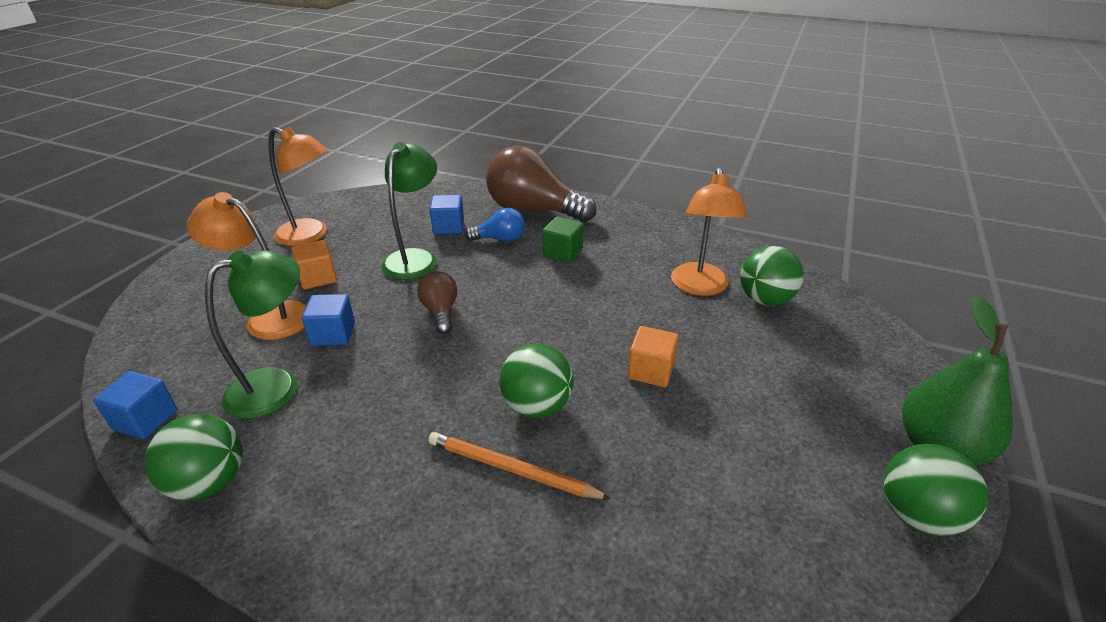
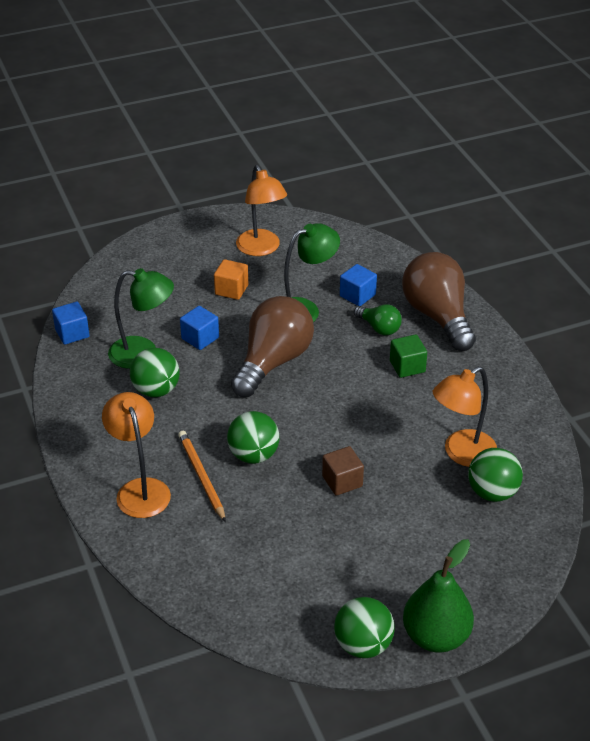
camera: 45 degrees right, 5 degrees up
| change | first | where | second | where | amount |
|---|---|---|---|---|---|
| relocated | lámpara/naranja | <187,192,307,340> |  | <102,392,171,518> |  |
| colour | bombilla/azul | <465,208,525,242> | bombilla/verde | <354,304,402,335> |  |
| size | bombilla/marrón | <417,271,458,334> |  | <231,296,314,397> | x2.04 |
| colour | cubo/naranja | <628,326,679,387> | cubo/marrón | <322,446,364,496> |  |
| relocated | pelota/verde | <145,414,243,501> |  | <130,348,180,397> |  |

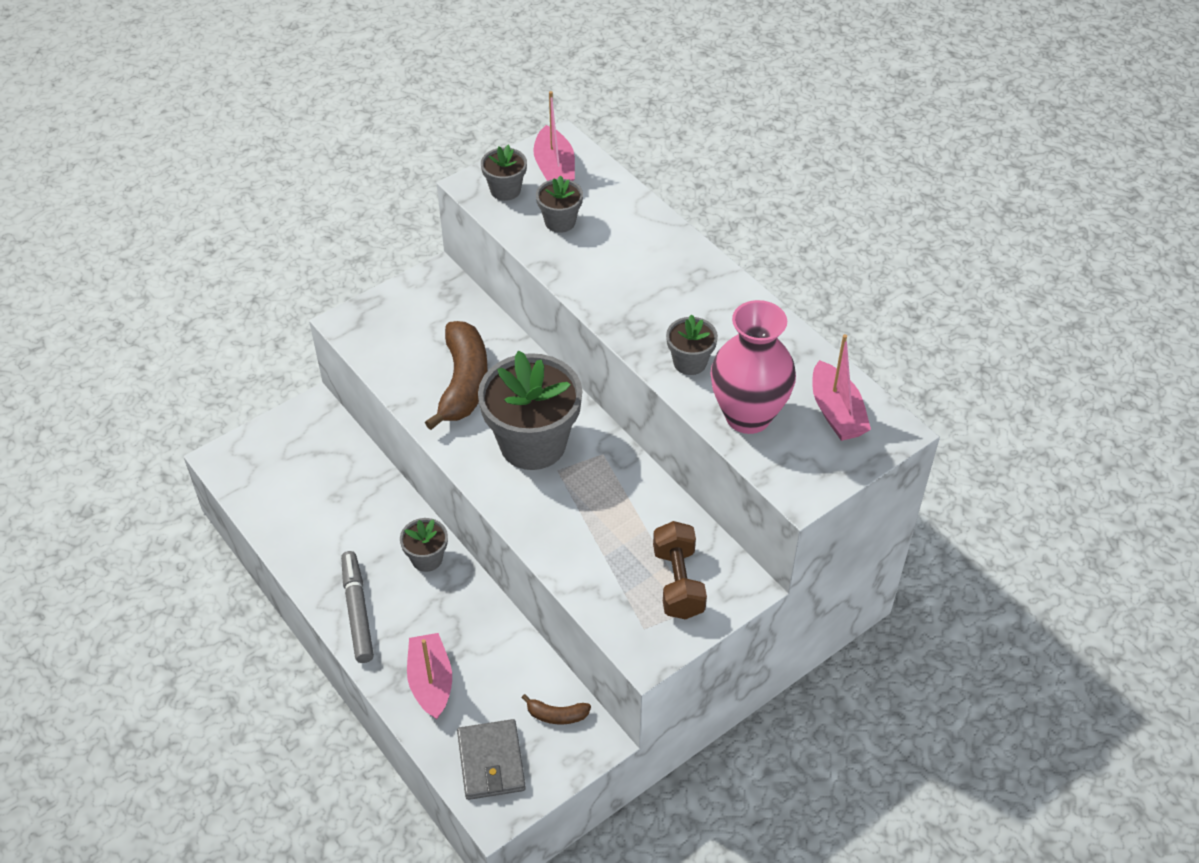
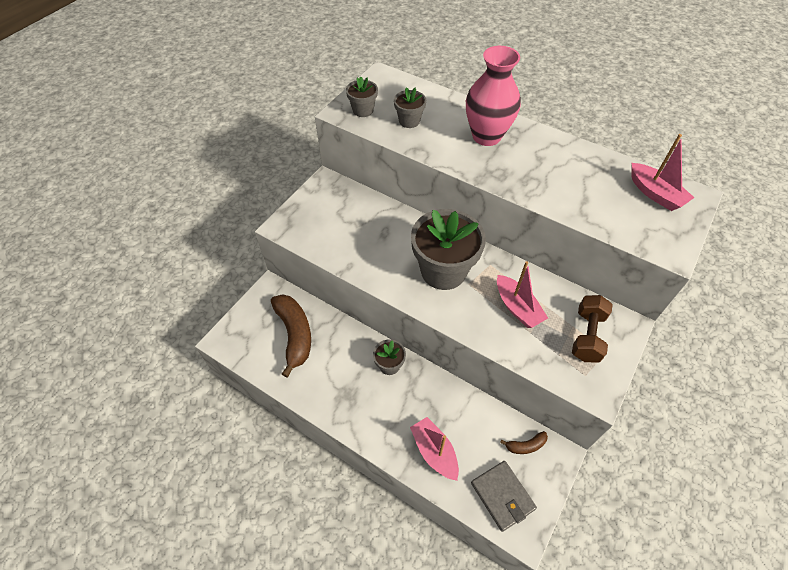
camera: 20 degrees left, 5 degrees up
| change | first | where | second | where | amount |
|---|---|---|---|---|---|
| relocated | barco/rosa | <533,91,575,181> |  | <497,261,548,328> |  |
| relocated | florero/rosa | <710,300,796,434> |  | <466,46,521,146> |  |
| missing | maceta/gris | <666,314,718,375> |  |  |  |
| relocated | plátano/marrón | <425,321,488,430> |  | <271,294,311,377> |  |
| spun | mancuerna/marrón | <653,521,707,620> |  | <572,295,613,363> | 45 degrees clockwise |
| missing | rotulador/gris | <341,551,374,663> |  |  |  |

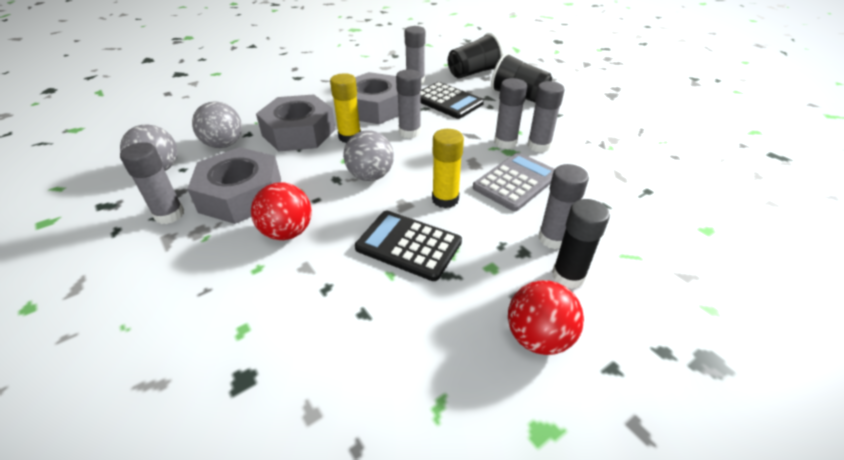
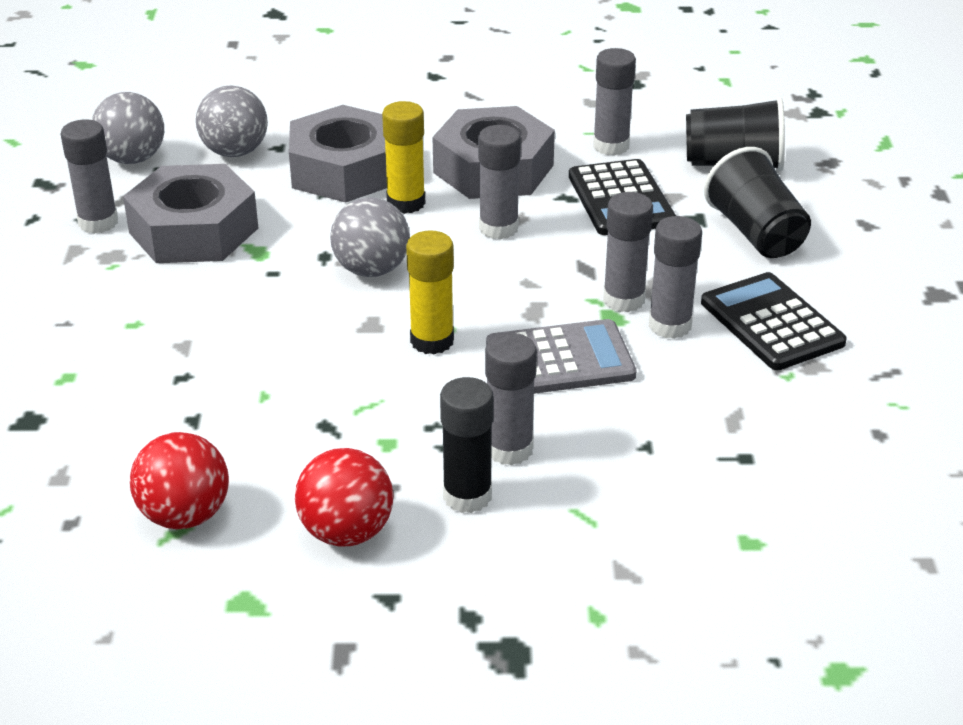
camera: 35 degrees right, 5 degrees down
| change | first | where | second | where | amount |
|---|---|---|---|---|---|
| relocated | pelota/rojo | <251,182,312,240> |  | <130,432,229,529> |  |
| relocated | calculadora/negro | <355,211,462,281> |  | <701,272,847,370> |  |

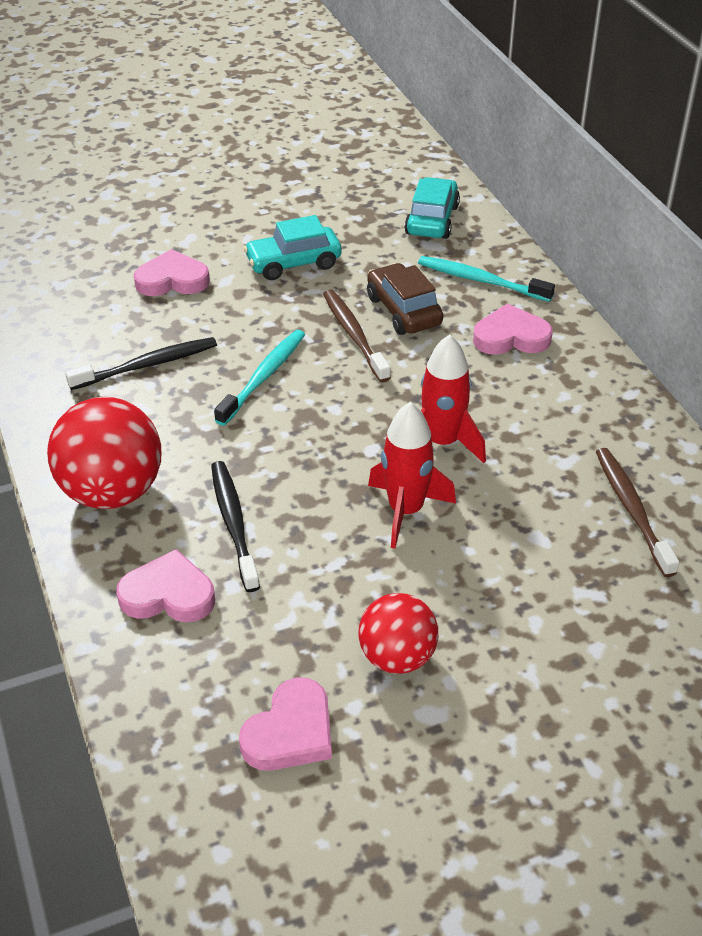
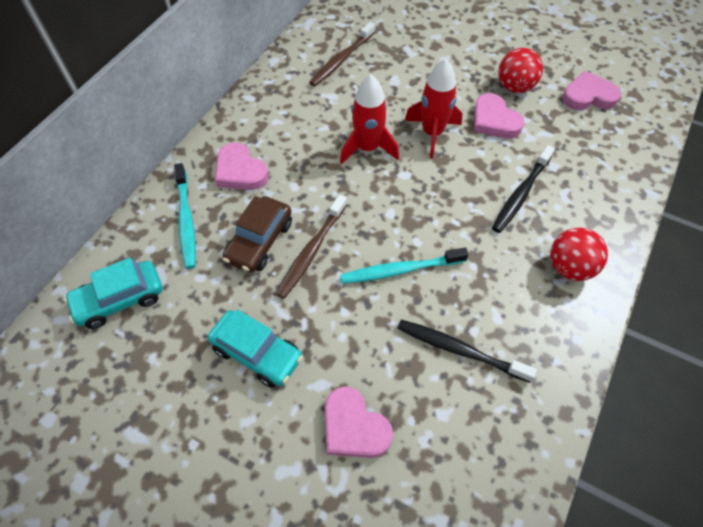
camera: 130 degrees left, 15 degrees up
| change | first | where | second | where | amount |
|---|---|---|---|---|---|
| size | pelota/rojo | <47,397,161,509> |  | <550,228,608,281> | x0.63 |
| relocated | corazón/rosa | <116,549,215,622> |  | <474,93,525,138> |  |

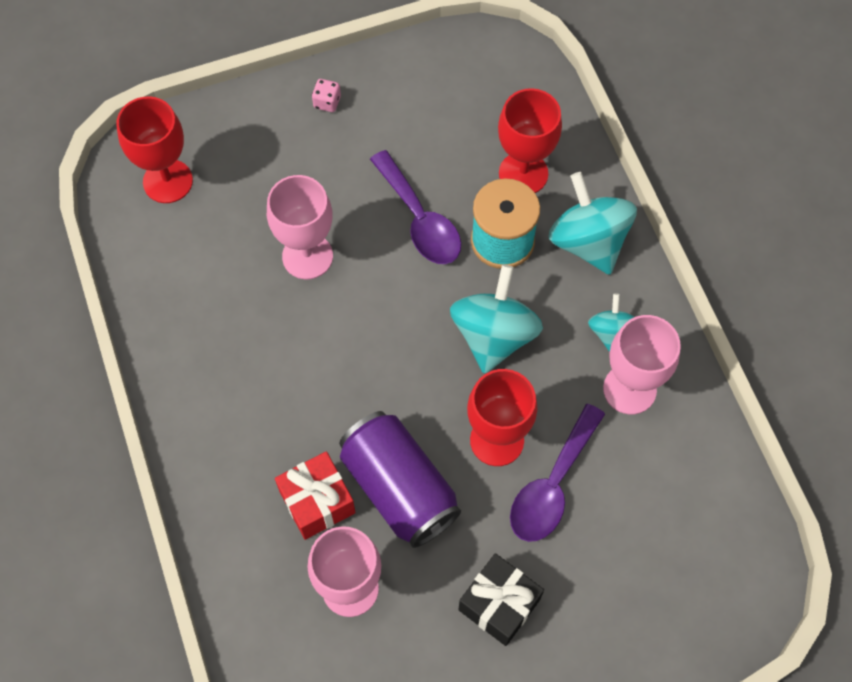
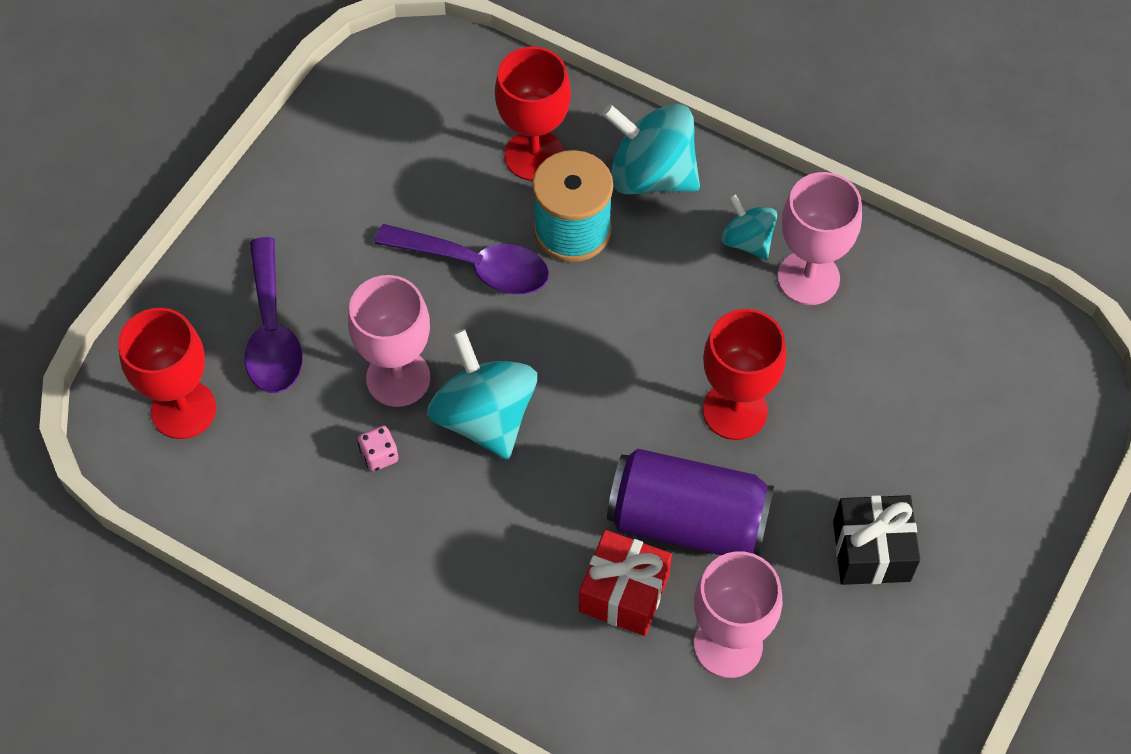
camera: 40 degrees left, 5 degrees down
| change | first | where | second | where | amount |
|---|---|---|---|---|---|
| relocated | dado/rosa | <312,79,341,112> |  | <358,426,399,471> |  |
| relocated | peonza/turquesa | <450,265,543,374> |  | <427,329,537,460> |  |
| relocated | cuchara/morado | <510,404,605,542> |  | <245,237,302,393> |  |

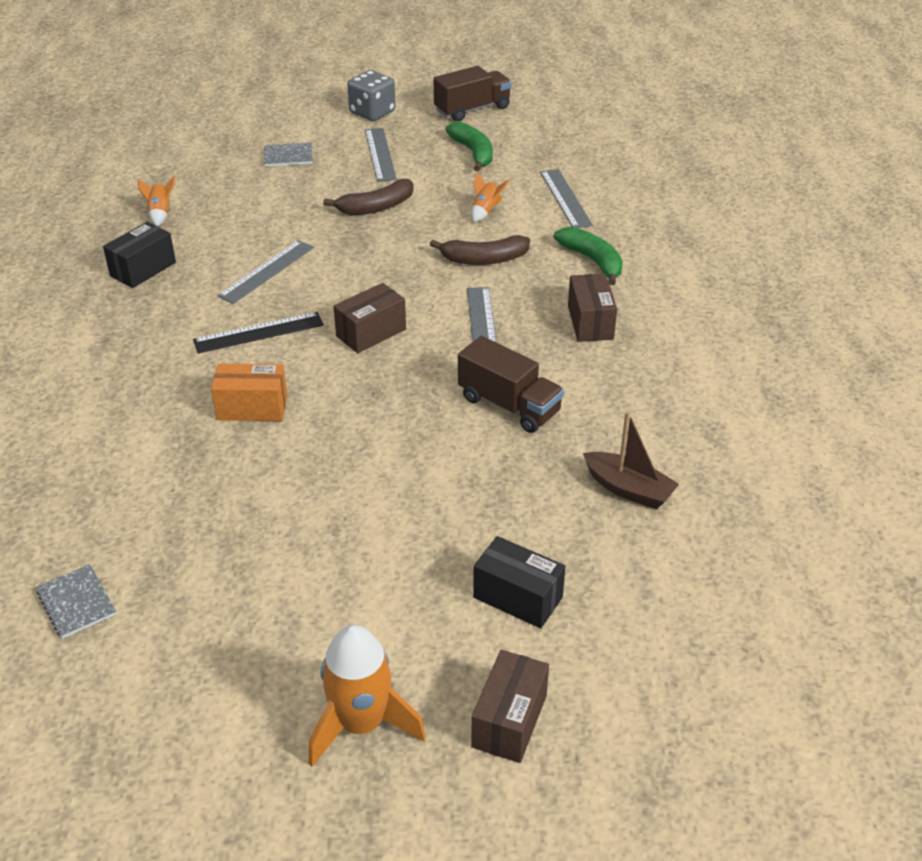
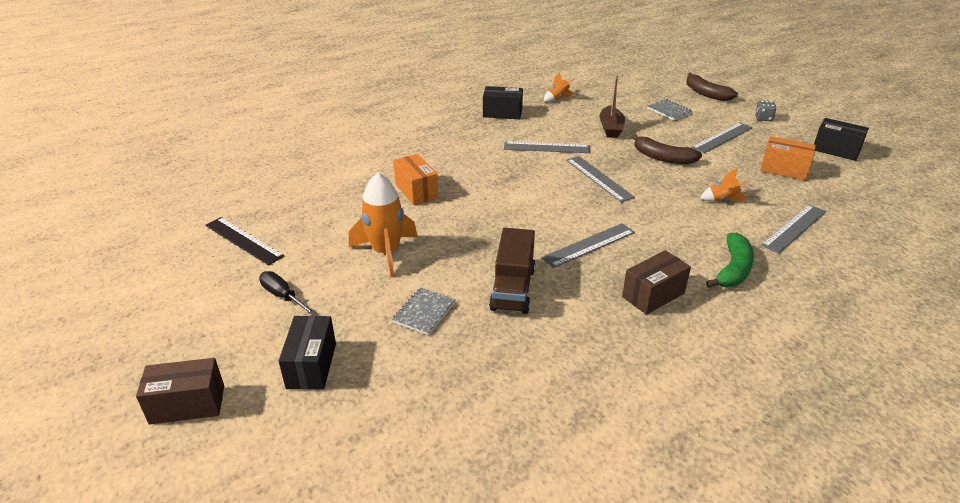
camera: 60 degrees right, 5 degrees down
| change | first | where | second | where | amount |
|---|---|---|---|---|---|
| exchanged | camión/marrón | <434,66,512,122> | caja/negro | <814,118,869,161> |  |
| size | dado/gris | <347,70,396,121> |  | <755,101,776,121> | x0.55 |
| exchanged | plátano/verde | <445,122,493,171> | caja/naranja | <760,136,816,180> |  |
| relocated | plátano/marrón | <430,235,530,265> |  | <686,72,738,101> |  |
| missing | caja/marrón | <334,283,406,353> |  |  |  |
| relocated | regla/negro | <193,312,324,353> |  | <205,217,284,266> |  |
| relocated | barco/marrón | <583,411,679,509> |  | <599,75,625,138> |  |
| relocated | cuaderno/gris | <36,564,116,639> |  | <392,288,456,335> |  |
| relocated | cohete/naranja | <308,625,426,767> |  | <349,173,418,277> |  |
| appeared |  |  | regla/gris | <566,156,635,202> |  |
| appeared |  |  | destornillador/negro | <259,271,316,315> |  |

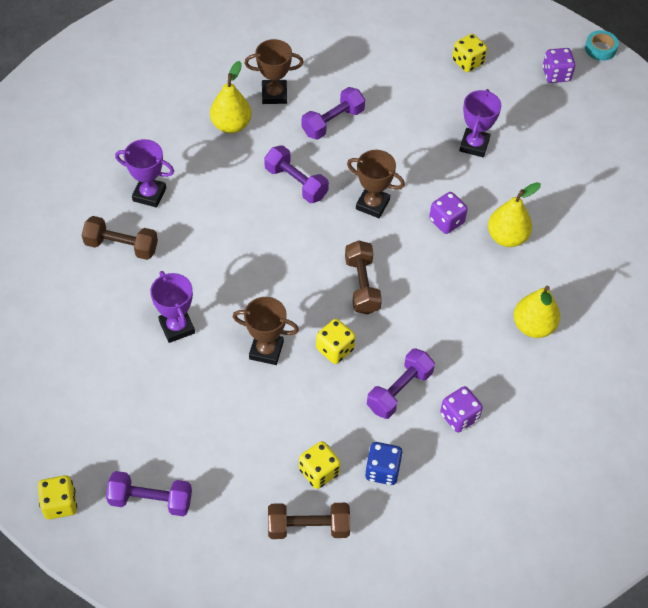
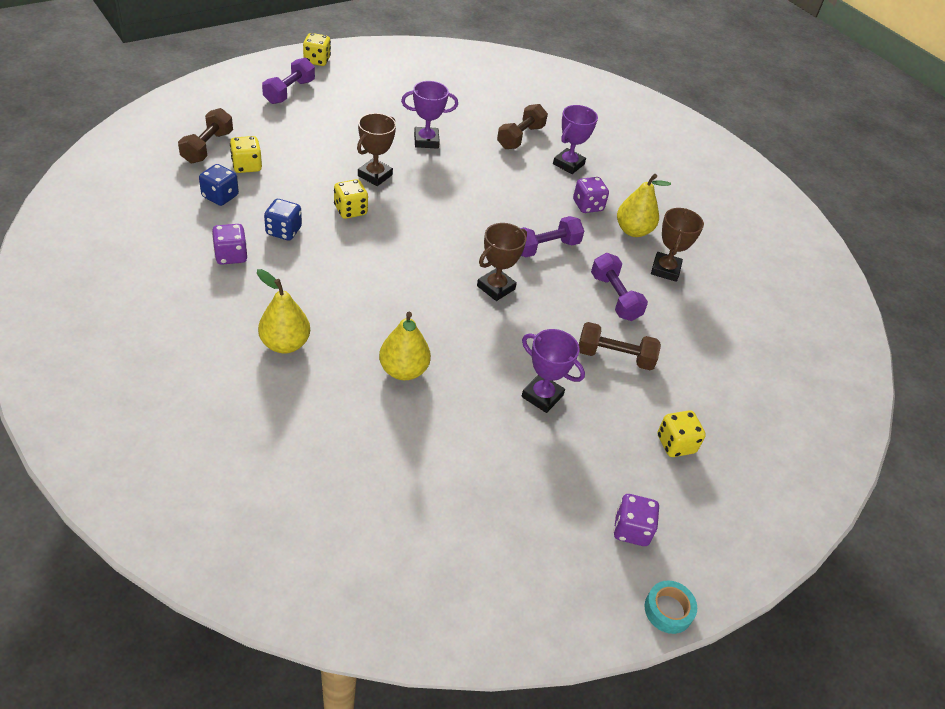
camera: 105 degrees right, 10 degrees down
| change | first | where | second | where | amount |
|---|---|---|---|---|---|
| relocated | dado/morado | <429,192,468,234> |  | <573,177,609,213> |  |
| relocated | mancuerna/marrón | <345,240,382,315> |  | <579,322,661,370> |  |
| exchanged | mancuerna/morado | <367,349,435,419> | dado/azul | <264,199,302,240> |  |

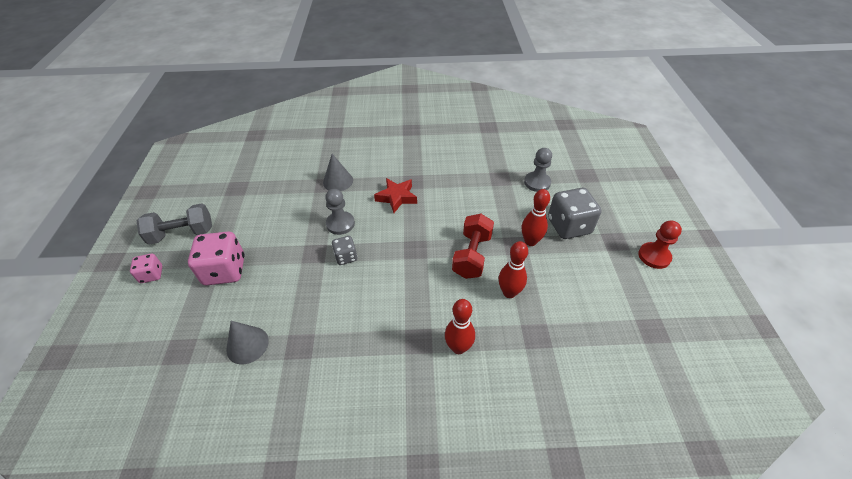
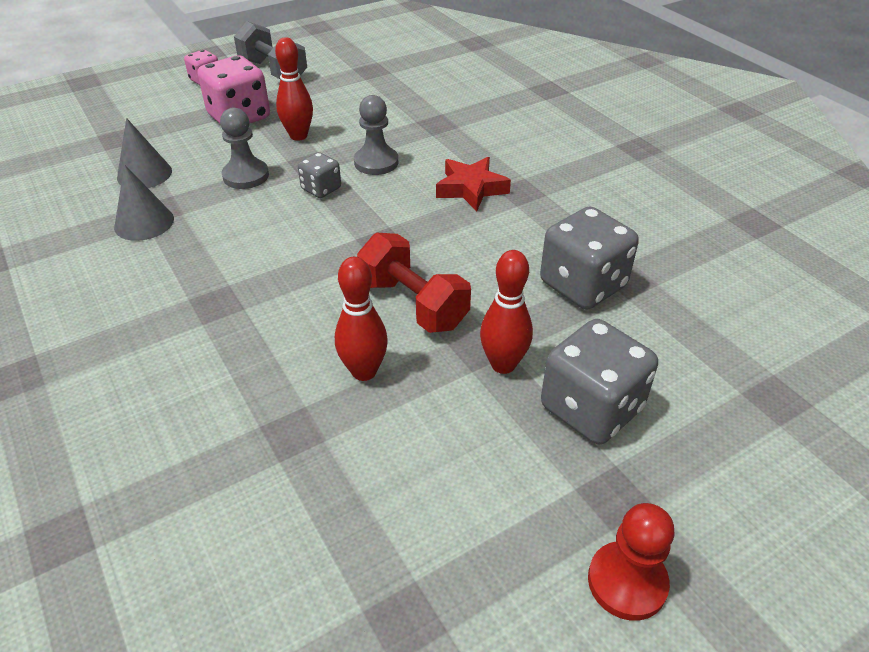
camera: 60 degrees right, 5 degrees down
| change | first | where | second | where | amount |
|---|---|---|---|---|---|
| relocated | peón/gris | <524,148,552,192> |  | <220,107,269,189> |  |
| relocated | cono/gris | <323,154,353,191> |  | <114,165,174,241> |  |
| spun | mancuerna/rojo | <452,214,494,279> |  | <357,233,471,333> | 60 degrees clockwise |
| relocated | bolo/rojo | <445,299,475,354> |  | <275,37,313,141> |  |
| appeared |  |  | dado/gris | <540,206,639,309> |  |

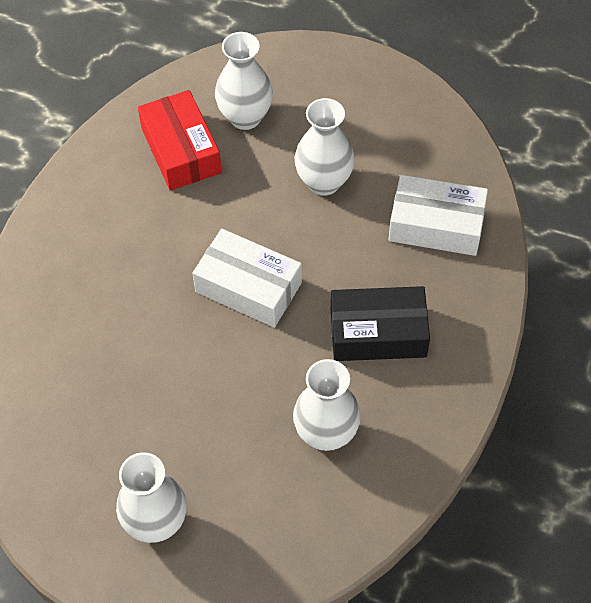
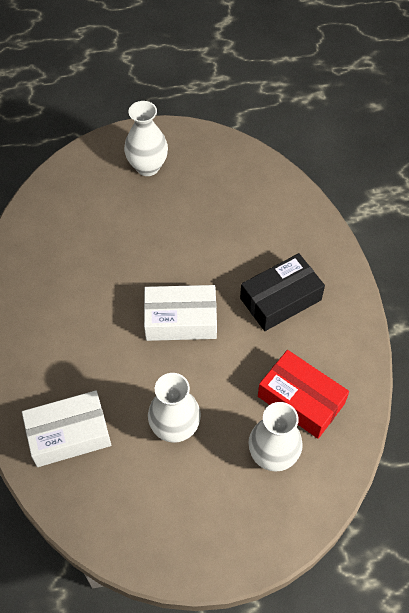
camera: 150 degrees right, 0 degrees up
| change | first | where | second | where | amount |
|---|---|---|---|---|---|
| relocated | caja/negro | <331,286,430,361> |  | <240,253,325,331> |  |
| missing | florero/blanco | <293,359,361,451> |  |  |  |

